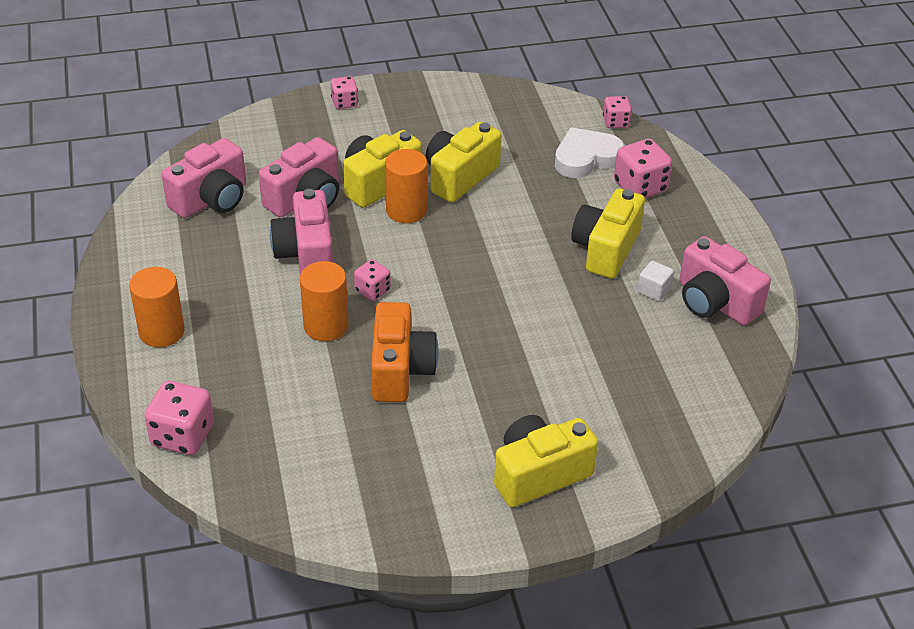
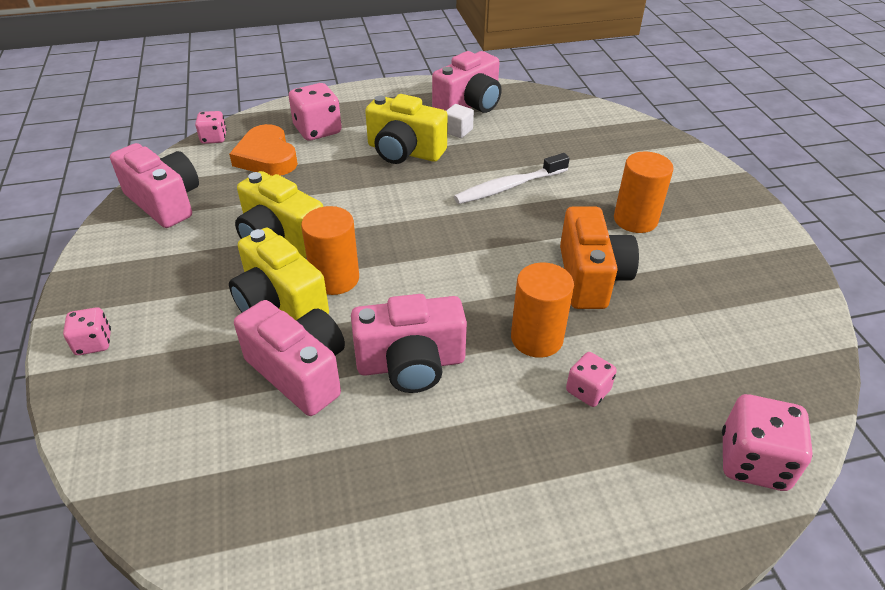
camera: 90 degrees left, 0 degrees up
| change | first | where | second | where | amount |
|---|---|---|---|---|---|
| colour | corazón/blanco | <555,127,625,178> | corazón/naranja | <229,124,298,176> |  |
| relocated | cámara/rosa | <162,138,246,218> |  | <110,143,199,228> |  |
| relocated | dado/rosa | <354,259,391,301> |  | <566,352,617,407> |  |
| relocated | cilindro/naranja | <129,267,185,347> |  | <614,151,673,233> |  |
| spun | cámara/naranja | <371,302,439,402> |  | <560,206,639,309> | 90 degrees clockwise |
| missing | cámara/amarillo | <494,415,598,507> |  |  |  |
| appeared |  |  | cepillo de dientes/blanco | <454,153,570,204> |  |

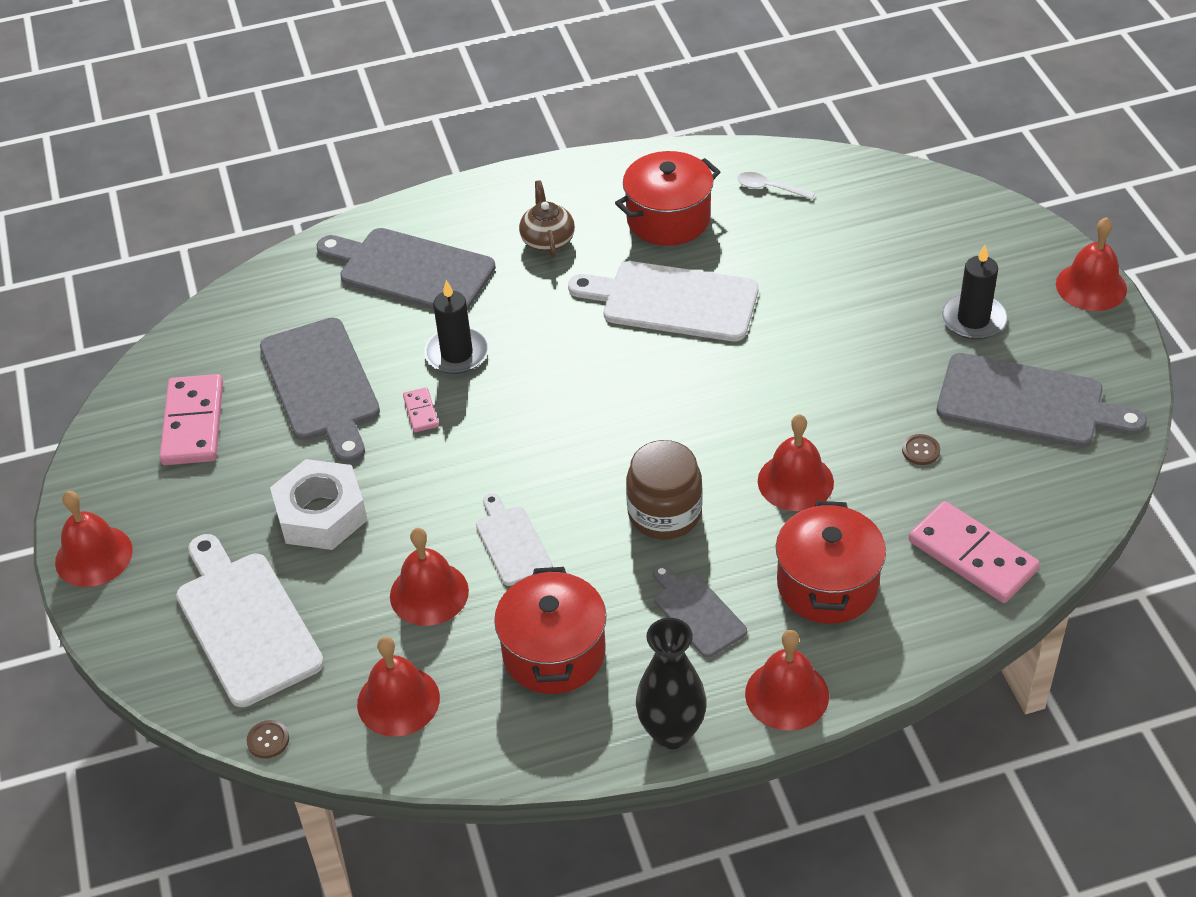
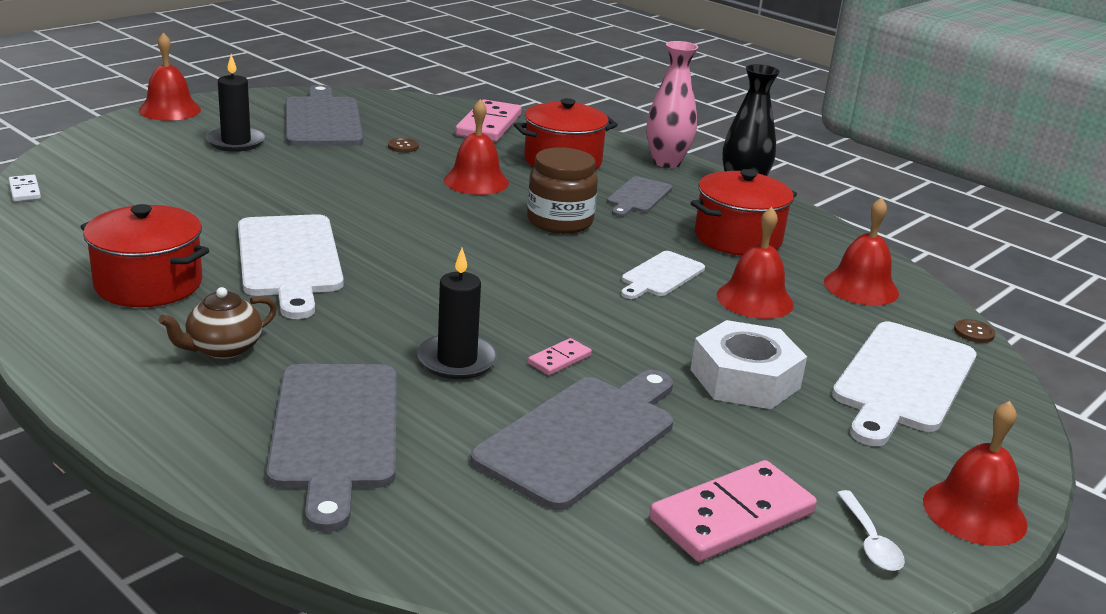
camera: 125 degrees left, 20 degrees down
| change | first | where | second | where | amount |
|---|---|---|---|---|---|
| relocated | cuchara/blanco | <737,172,815,199> |  | <837,490,905,571> |  |
| exchanged | campana/rojo | <745,630,829,731> | florero/rosa | <647,41,698,168> |  |
| appeared |  |  | ficha de dominó/blanco | <9,175,41,202> |  |

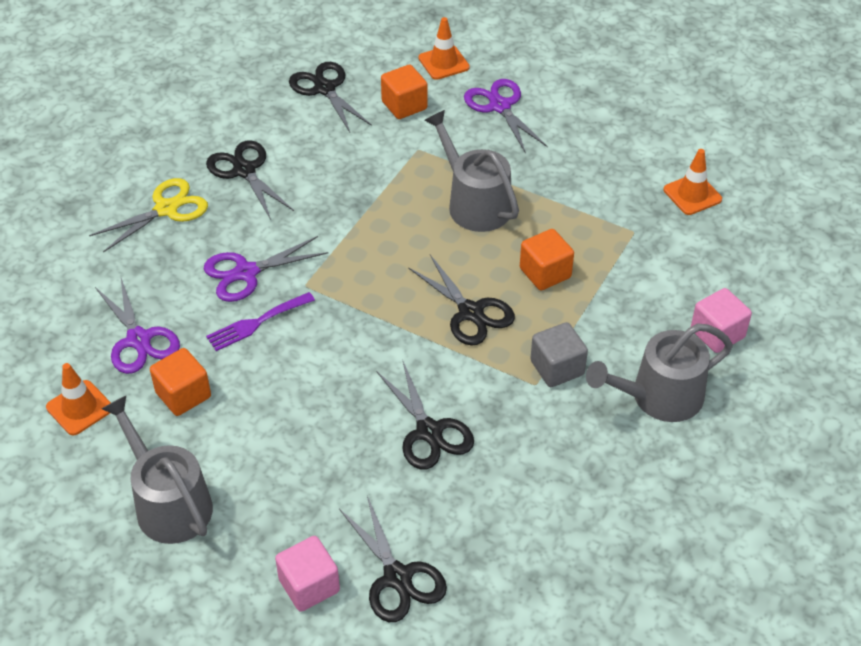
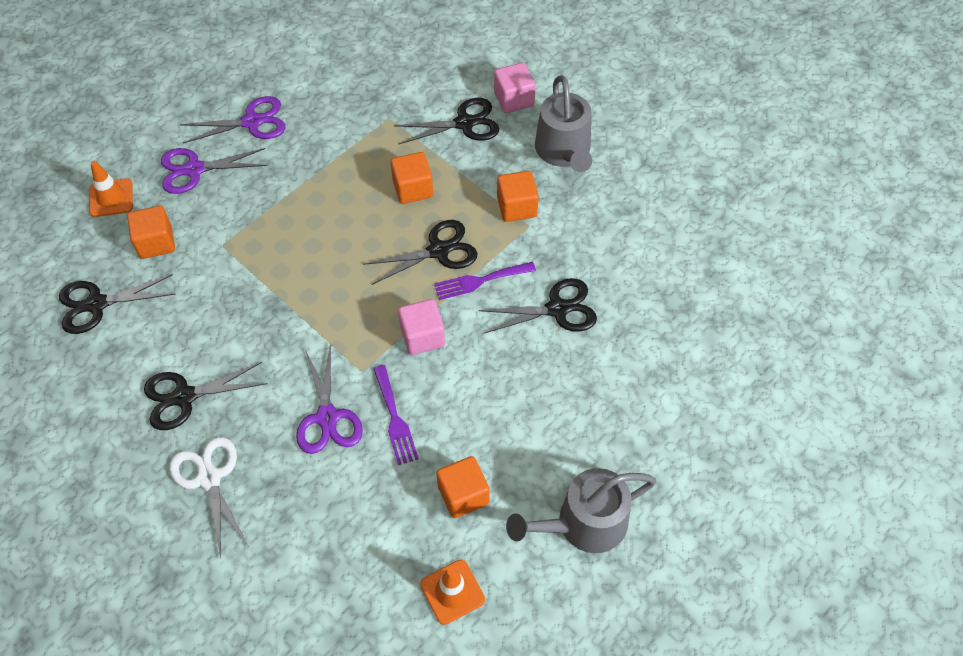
camera: 75 degrees left, 10 degrees up
| change | first | where | second | where | amount |
|---|---|---|---|---|---|
| missing | regadera/gris | <424,110,519,232> |  |  |  |
| missing | cono de tráfico/naranja | <663,149,722,215> |  |  |  |
| colour | tijeras/amarillo | <89,178,208,253> | tijeras/blanco | <170,437,249,558> |  |
| relocated | tijeras/morado | <95,278,180,374> |  | <180,96,286,143> |  |
| colour | cubo/gris | <530,322,588,387> | cubo/naranja | <497,171,539,222> |  |
| relocated | tijeras/negro | <339,496,447,622> |  | <394,98,500,145> |  |
| relocated | cubo/rosa | <275,536,340,612> |  | <398,299,445,355> |  |
| appeared |  |  | tenedor/morado | <434,262,536,300> |  |

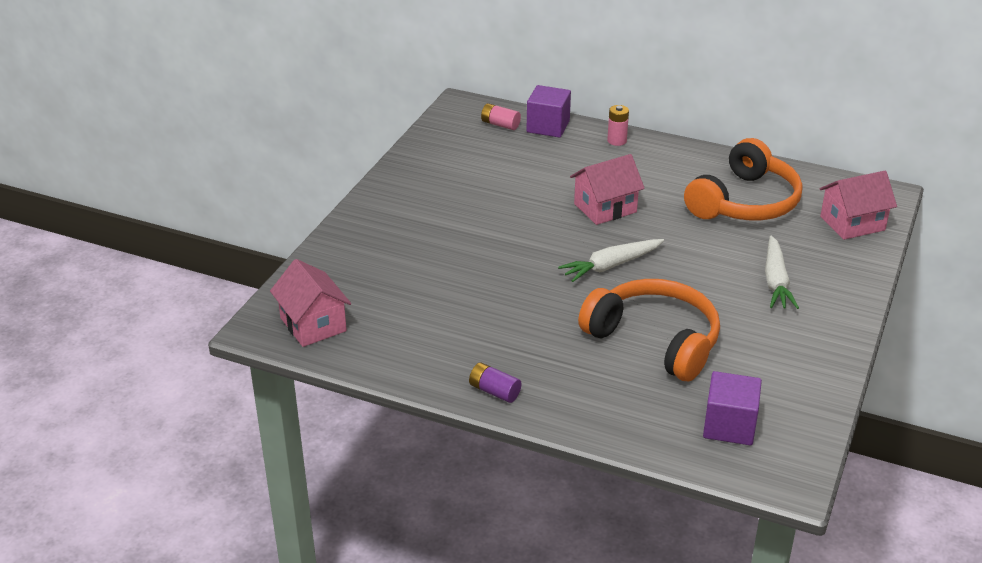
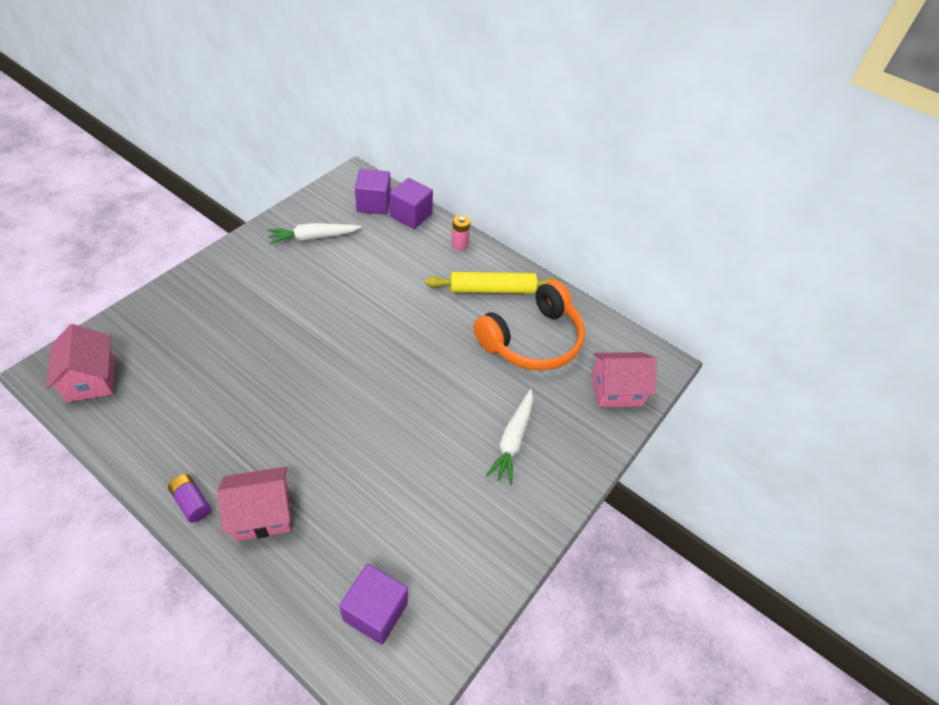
camera: 10 degrees right, 15 degrees up
| change | first | where | second | where | amount |
|---|---|---|---|---|---|
| exchanged | pila/rosa | <481,103,521,130> | cubo/morado | <355,169,391,215> |  |
| relocated | casa/rosa | <570,154,645,225> |  | <217,467,291,541> |  |
| relocated | zanahoria/blanco | <558,239,664,282> |  | <268,223,362,244> |  |
| missing | auriculares/naranja | <578,279,720,381> |  |  |  |
| appeared |  |  | rodillo/amarillo | <425,272,561,294> |  |

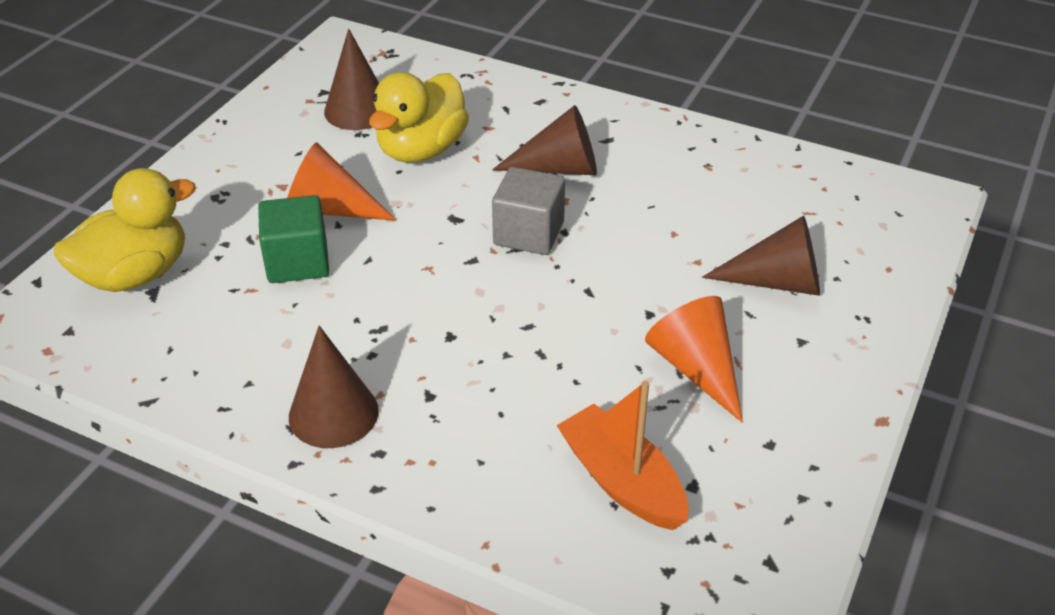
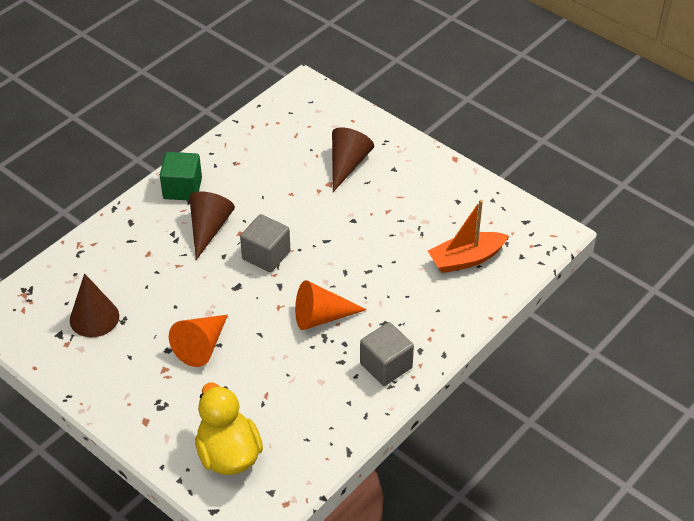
camera: 75 degrees left, 5 degrees up
| change | first | where | second | where | amount |
|---|---|---|---|---|---|
| missing | pato/amarillo | <369,72,469,163> |  |  |  |
| relocated | cubo/verde | <258,195,329,283> |  | <160,152,202,201> |  |
| relocated | cono/naranja | <645,296,743,423> |  | <295,280,367,330> |  |
| exchanged | cono/marrón | <289,326,379,448> | cubo/gris | <360,322,414,386> |  |

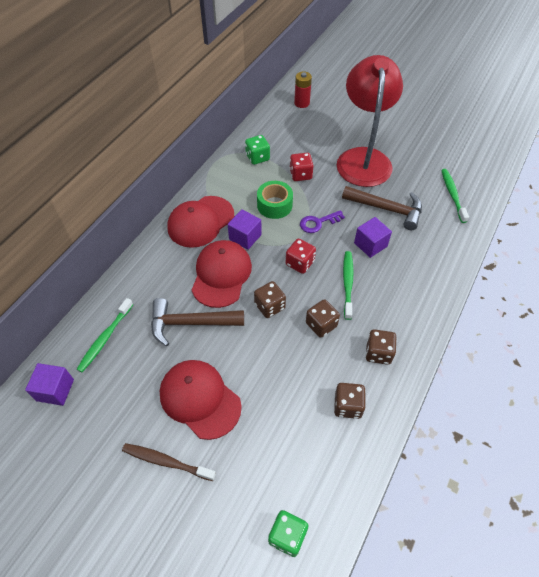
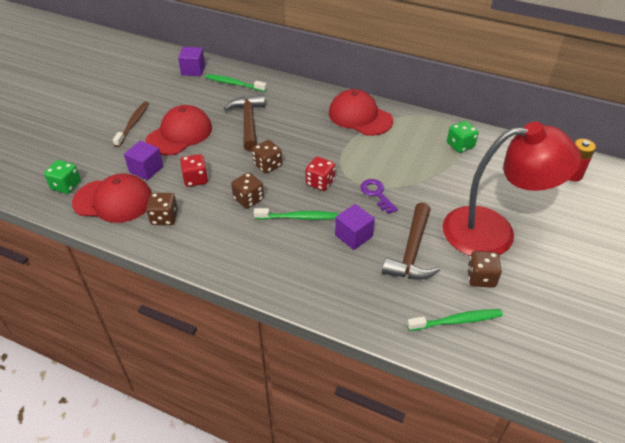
camera: 85 degrees right, 10 degrees down
| change | first | where | second | where | amount |
|---|---|---|---|---|---|
| relocated | dado/rojo | <290,153,314,181> |  | <180,154,208,187> |  |
| missing | cinta adhesiva/verde | <257,181,293,219> |  |  |  |
| relocated | cubo/morado | <228,209,262,250> |  | <124,140,163,180> |  |
| relocated | gorra/rojo | <192,240,252,308> |  | <72,173,152,223> |  |
| relocated | dado/marrón | <365,329,396,365> |  | <467,251,502,288> |  |

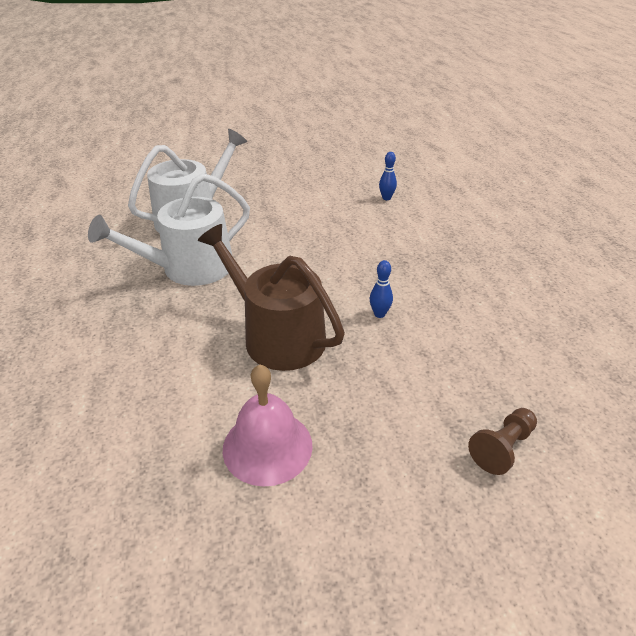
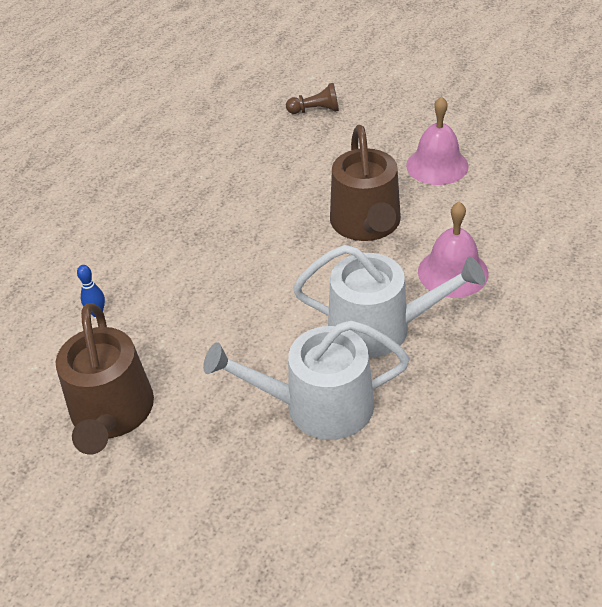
camera: 135 degrees left, 5 degrees up
| change | first | where | second | where | amount |
|---|---|---|---|---|---|
| missing | bolo/azul | <370,260,393,318> |  |  |  |
| appeared |  |  | campana/rosa | <418,202,489,298> |  |
| appeared |  |  | regadera/marrón | <55,303,154,455> |  |

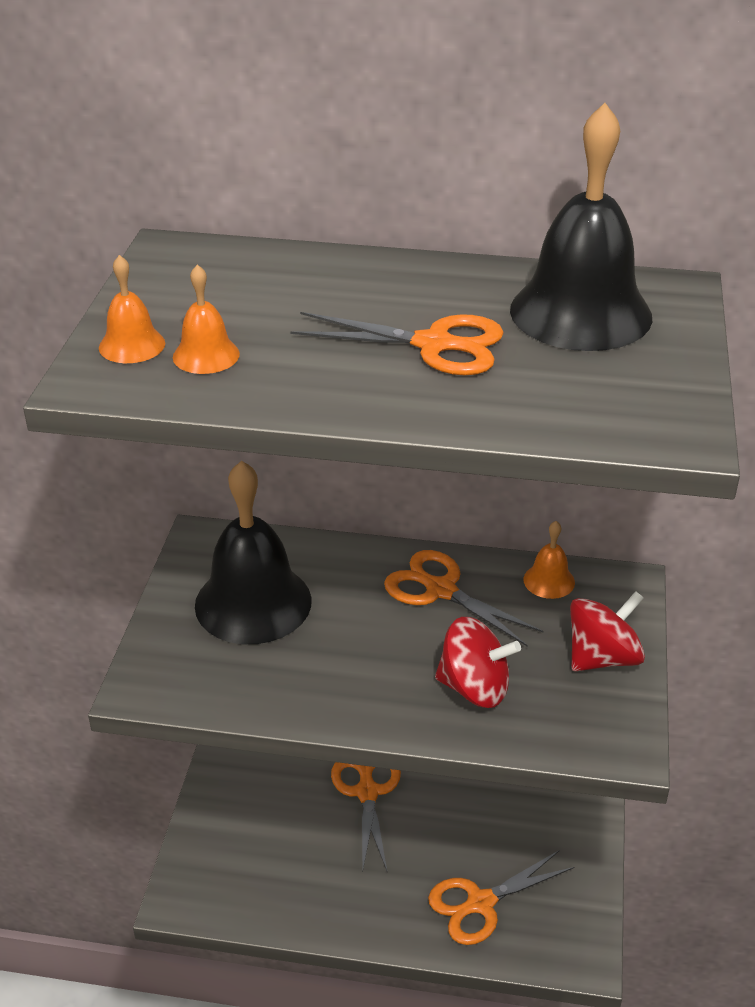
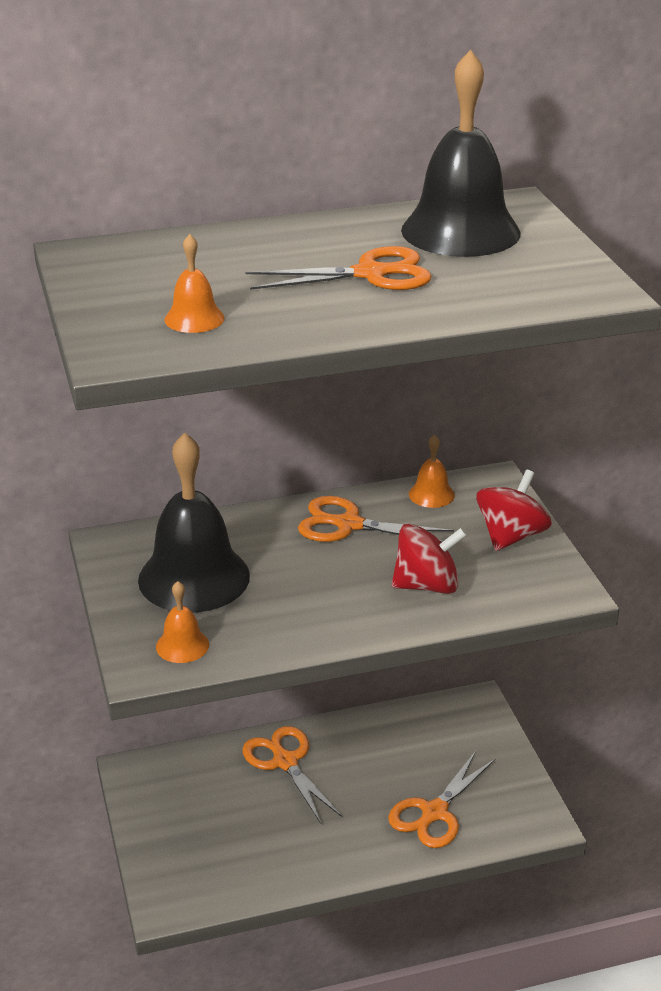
camera: 25 degrees left, 5 degrees down
| change | first | where | second | where | amount |
|---|---|---|---|---|---|
| relocated | campana/naranja | <99,255,165,363> |  | <156,581,209,663> |  |

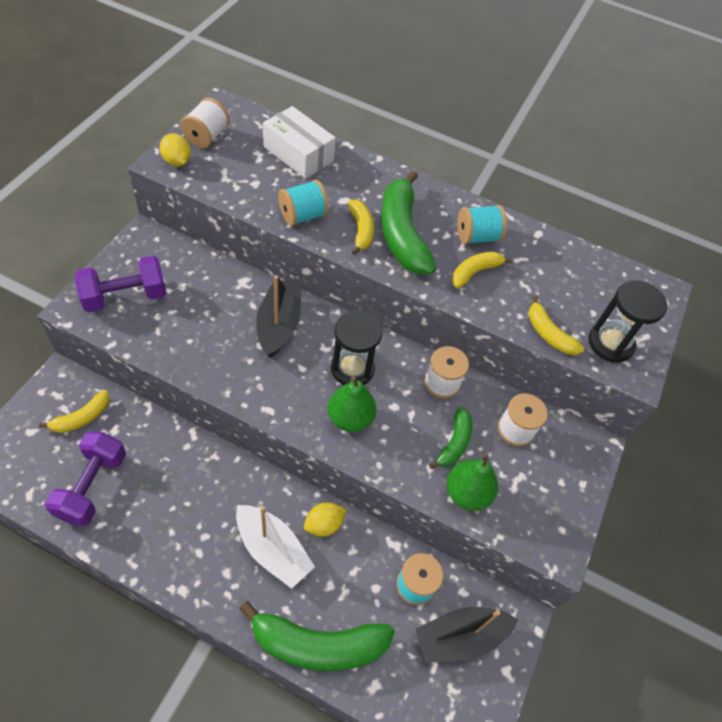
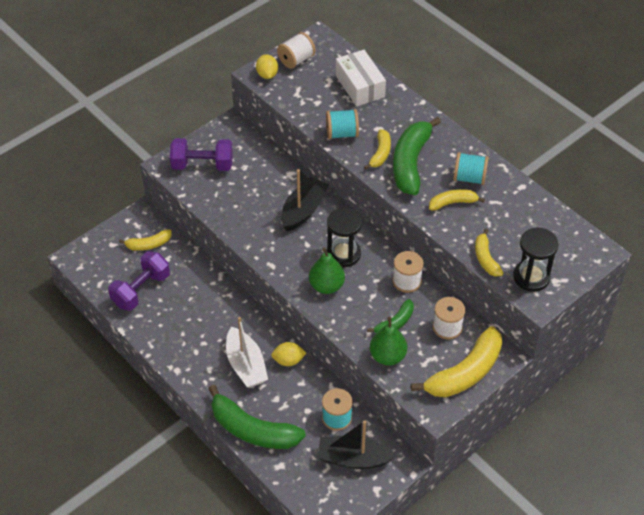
camera: 30 degrees right, 5 degrees down
| change | first | where | second | where | amount |
|---|---|---|---|---|---|
| appeared |  |  | plátano/amarillo | <411,326,502,397> |  |

